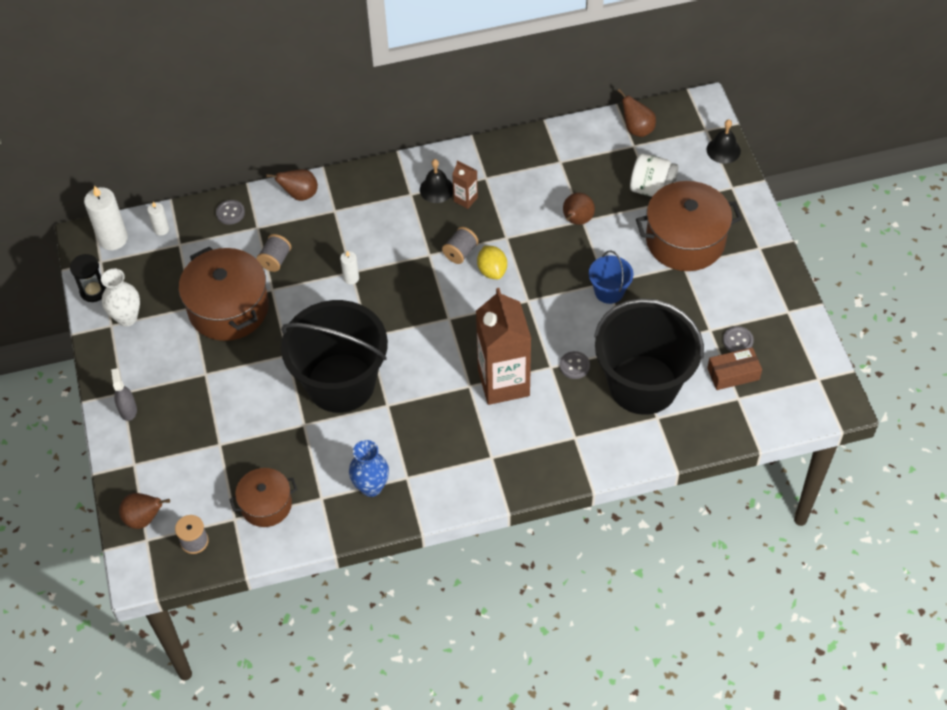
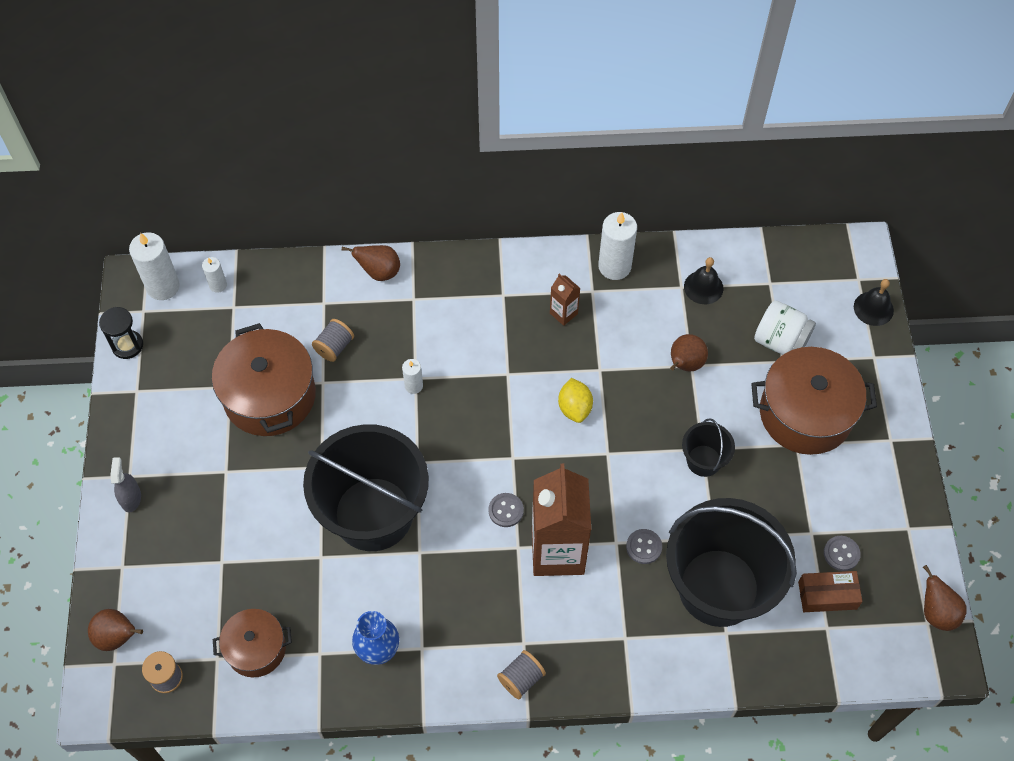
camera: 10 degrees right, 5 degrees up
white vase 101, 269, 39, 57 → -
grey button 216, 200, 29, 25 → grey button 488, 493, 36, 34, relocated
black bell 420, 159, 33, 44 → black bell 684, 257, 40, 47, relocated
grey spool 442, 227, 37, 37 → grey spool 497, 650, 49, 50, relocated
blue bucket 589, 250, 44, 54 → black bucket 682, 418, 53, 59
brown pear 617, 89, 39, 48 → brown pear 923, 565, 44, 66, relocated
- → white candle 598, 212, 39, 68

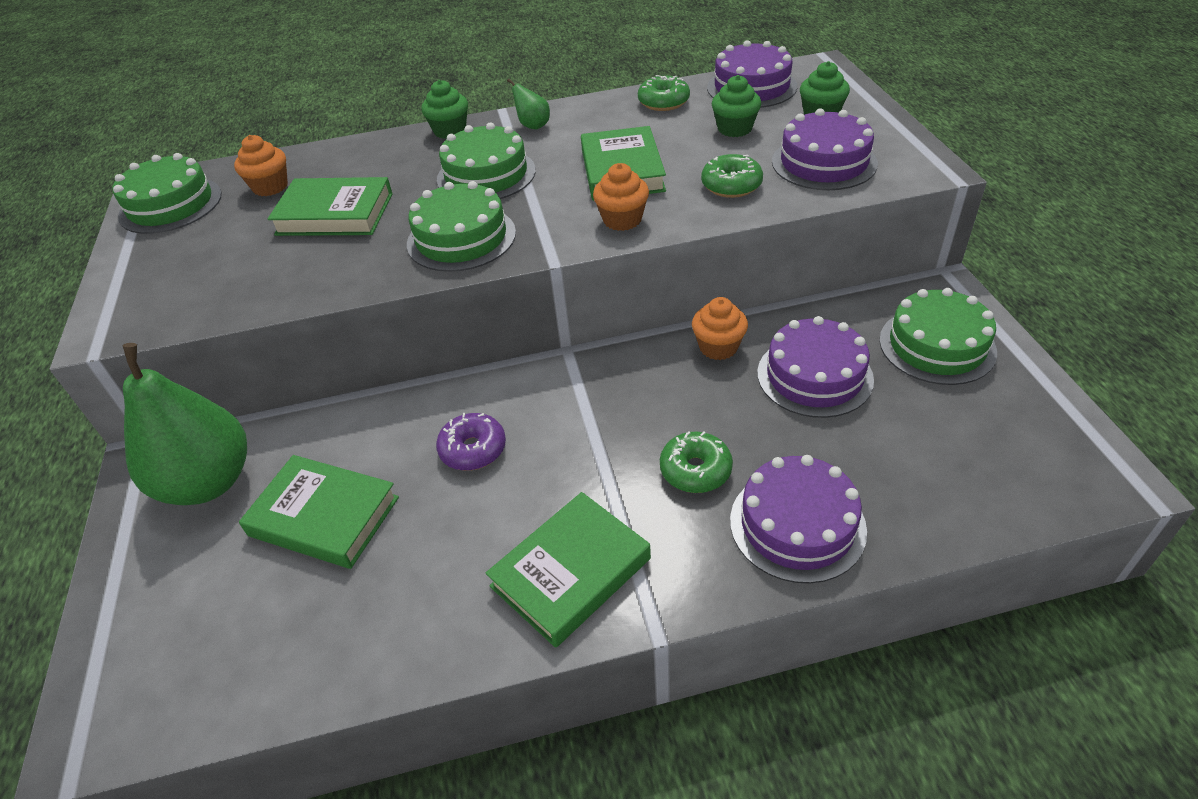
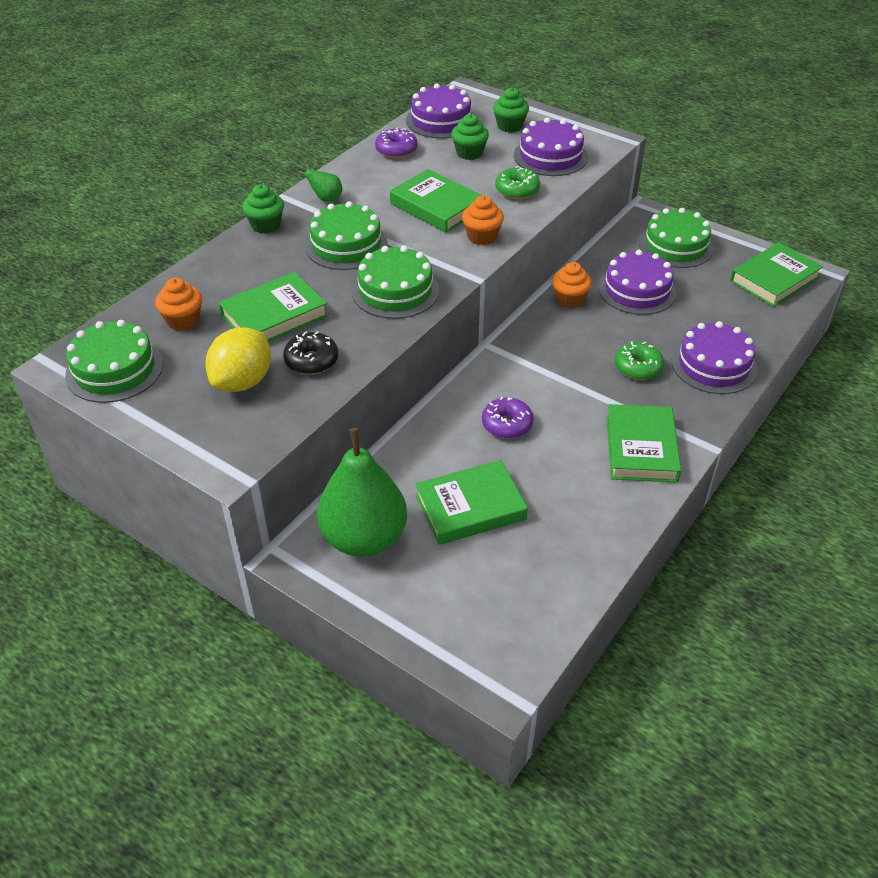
camera: 45 degrees left, 0 degrees up
green donut 638, 75, 52, 36 → purple donut 375, 127, 43, 32
- → yellow lemon 206, 327, 65, 65
- → black donut 283, 331, 55, 44
- → green book 730, 242, 93, 65

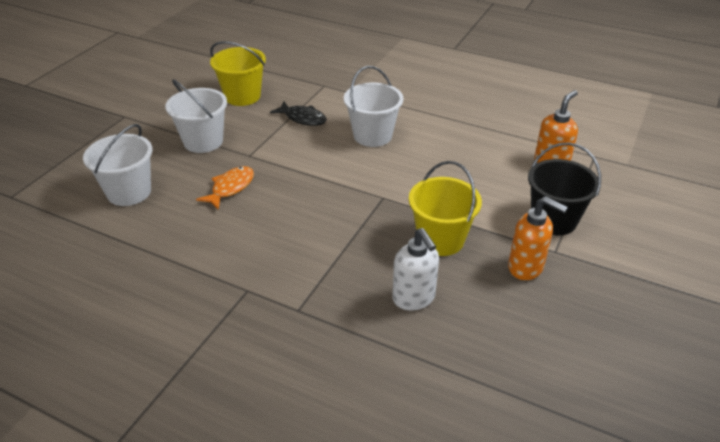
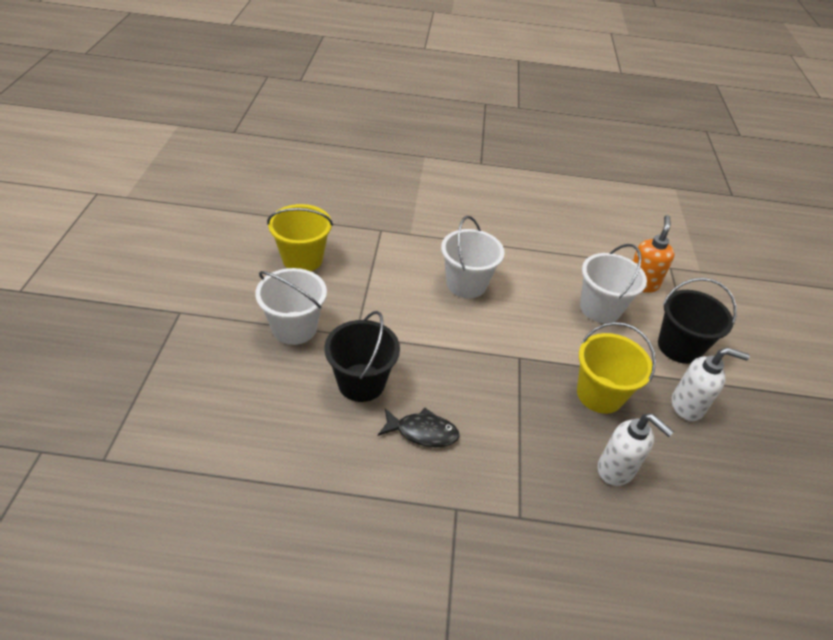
camera: 25 degrees left, 5 degrees up
white bucket 83, 124, 70, 82 → white bucket 580, 244, 67, 79, relocated
orange fish 196, 166, 58, 44 → black bucket 325, 311, 75, 91
black fish 270, 102, 57, 24 → black fish 378, 408, 81, 39, relocated
orange soap dispenser 508, 196, 60, 84 → white soap dispenser 672, 347, 78, 74

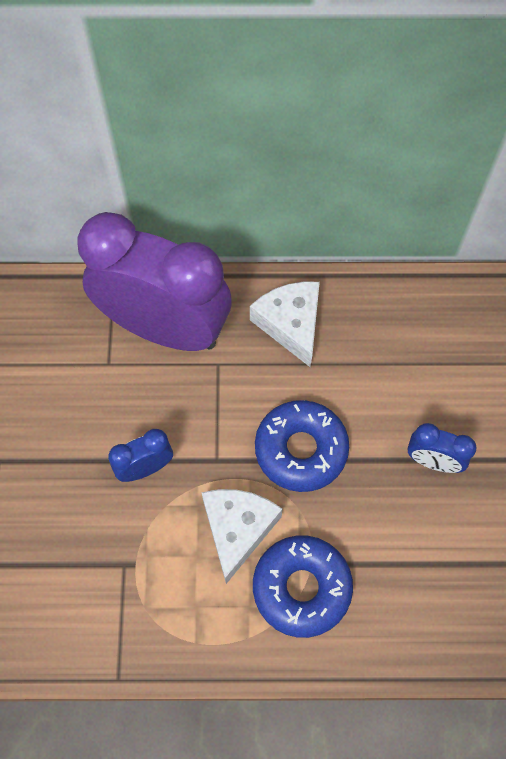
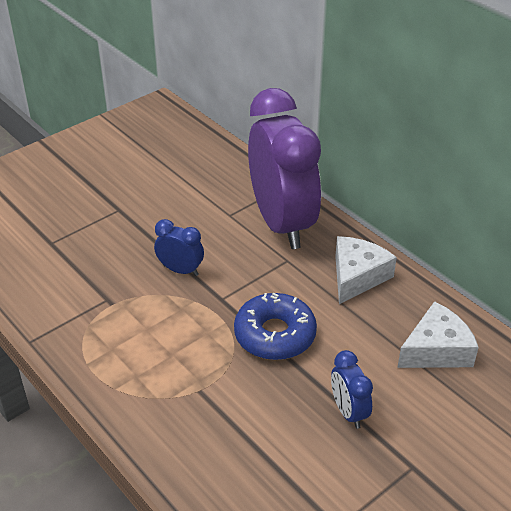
camera: 50 degrees right, 25 degrees down
white cheese 201, 489, 82, 95 → white cheese 397, 301, 82, 67, relocated
blue donut 253, 535, 100, 103 → -

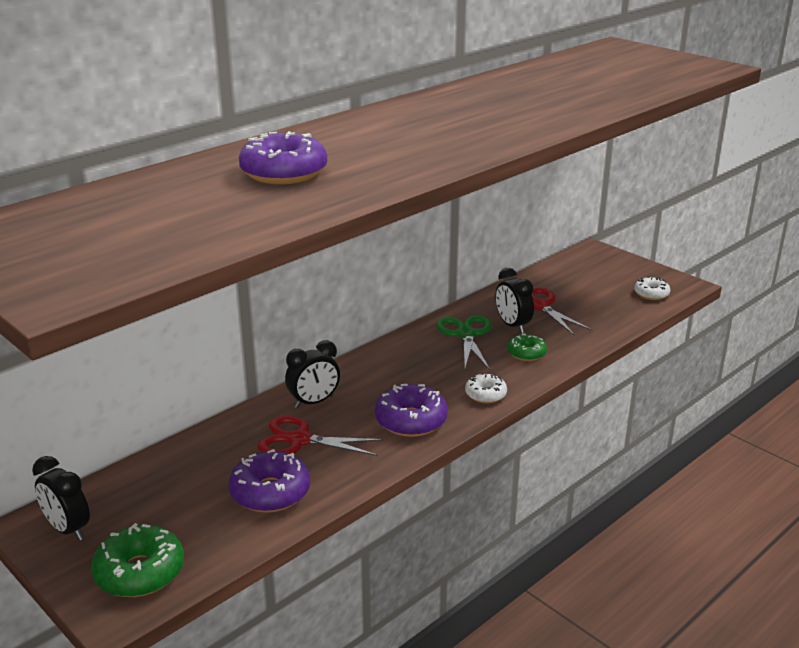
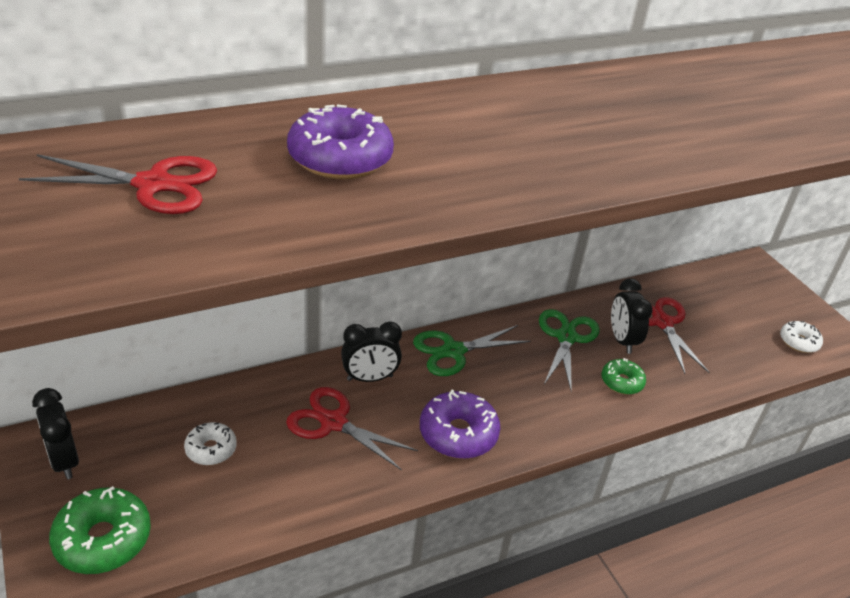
camera: 15 degrees right, 10 degrees up
purple donut 228, 449, 82, 64 → -
white donut 465, 373, 42, 30 → white donut 184, 422, 53, 43, relocated
- → red scissors 19, 154, 198, 60
- → green scissors 413, 325, 118, 51

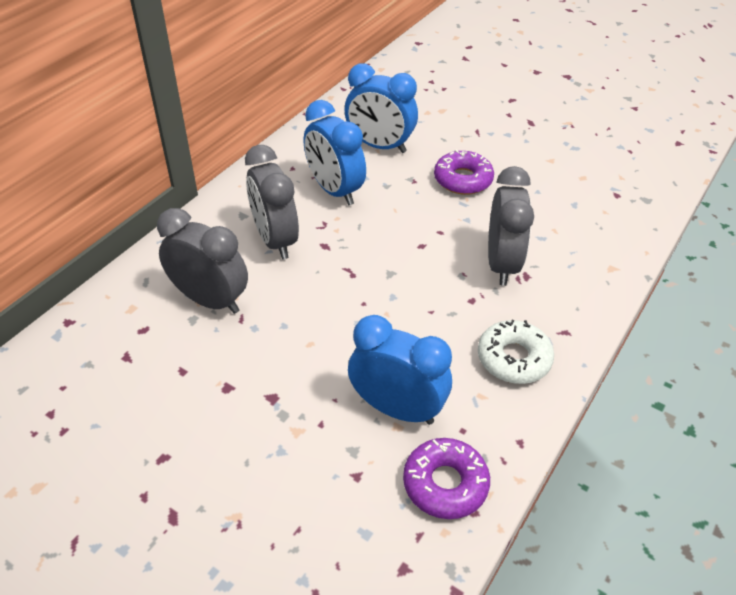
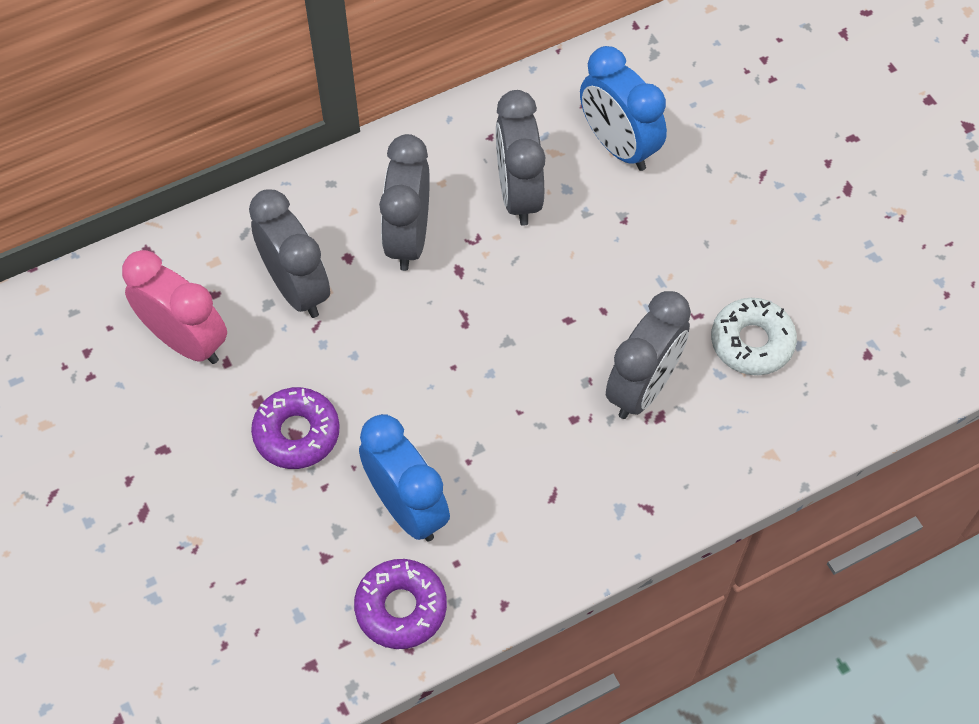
camera: 30 degrees right, 15 degrees up
blue clock 304, 100, 62, 105 → grey clock 496, 90, 50, 136
purple donut 434, 150, 60, 45 → purple donut 251, 387, 89, 82, relocated
white donut 478, 320, 76, 64 → white donut 711, 298, 86, 77, relocated
- → pink clock 122, 250, 105, 114

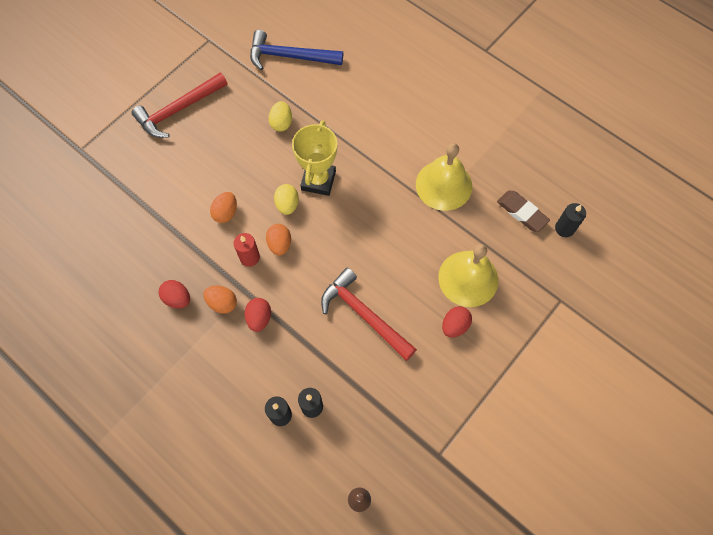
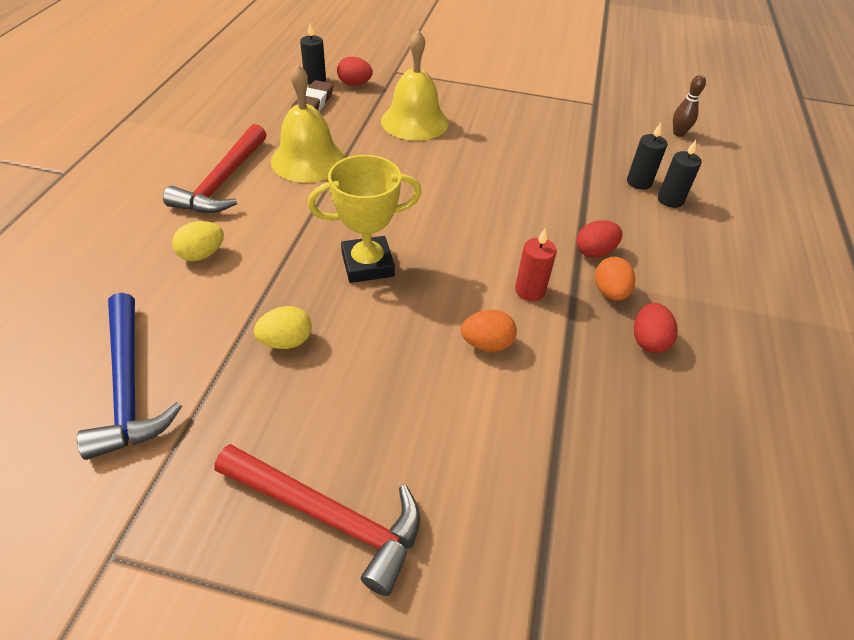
camera: 120 degrees left, 20 degrees down
orange egg 266, 224, 25, 32 → -
yellow egg 274, 184, 25, 31 → yellow egg 172, 221, 52, 40, relocated
red hammer 321, 268, 96, 93 → red hammer 163, 124, 104, 89, relocated
red egg 442, 306, 30, 32 → red egg 337, 57, 36, 29, relocated

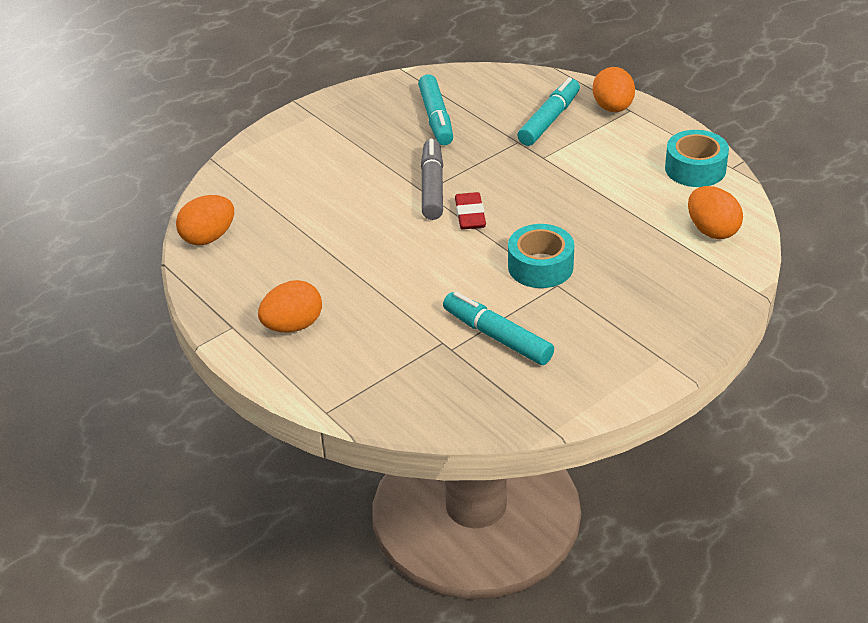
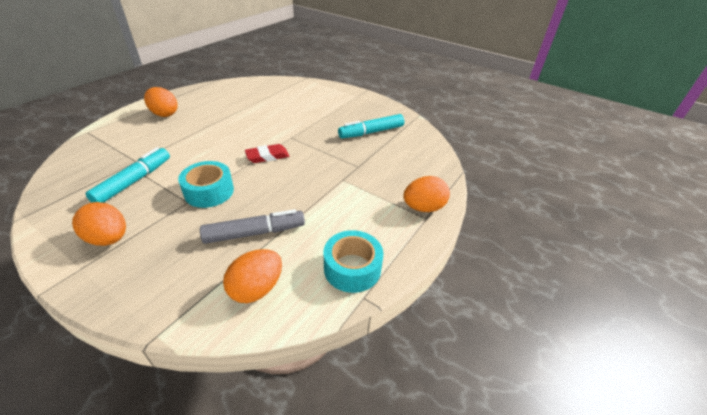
camera: 70 degrees right, 0 degrees up
orange egg 176, 195, 58, 50 → orange egg 72, 202, 54, 44, relocated
grey marker 421, 139, 22, 81 → grey marker 200, 209, 105, 35, relocated
turquoise marker 517, 77, 63, 69 → -

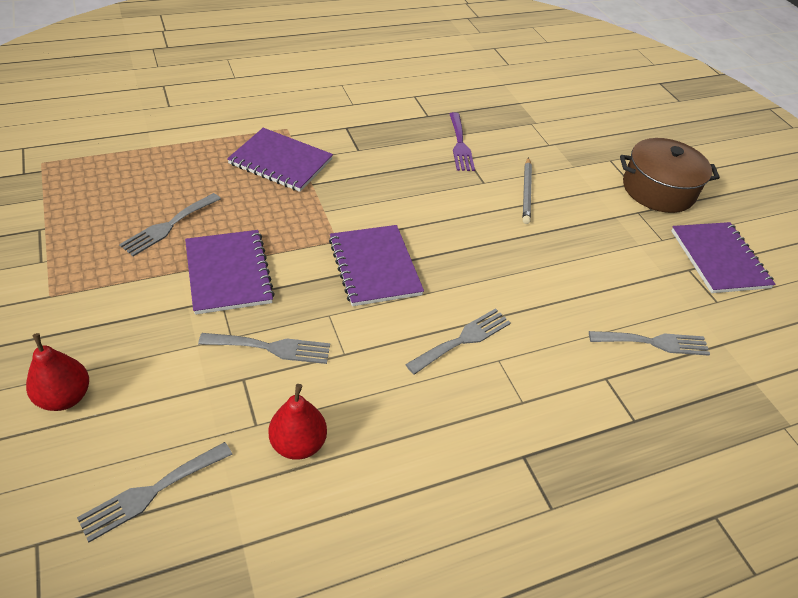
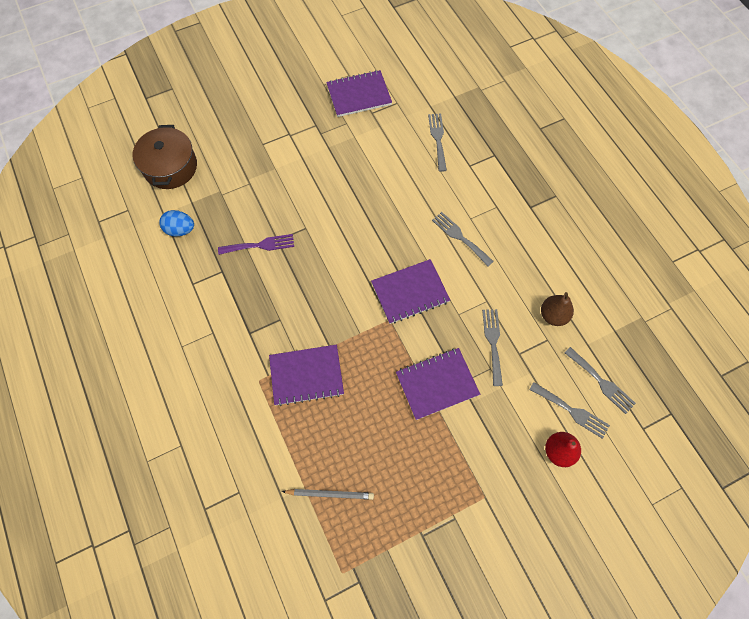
camera: 90 degrees left, 20 degrees up
grey fork 119, 193, 102, 64 → grey fork 529, 382, 81, 57, relocated
purple notebook 227, 128, 106, 64 → purple notebook 269, 345, 75, 61, 60 degrees clockwise
red pear 268, 384, 59, 76 → brown pear 541, 292, 33, 34
grey pencil 523, 157, 9, 67 → grey pencil 282, 489, 92, 11, relocated
brown pot 620, 138, 100, 75 → brown pot 133, 125, 64, 64, relocated
- → blue egg 159, 210, 35, 27

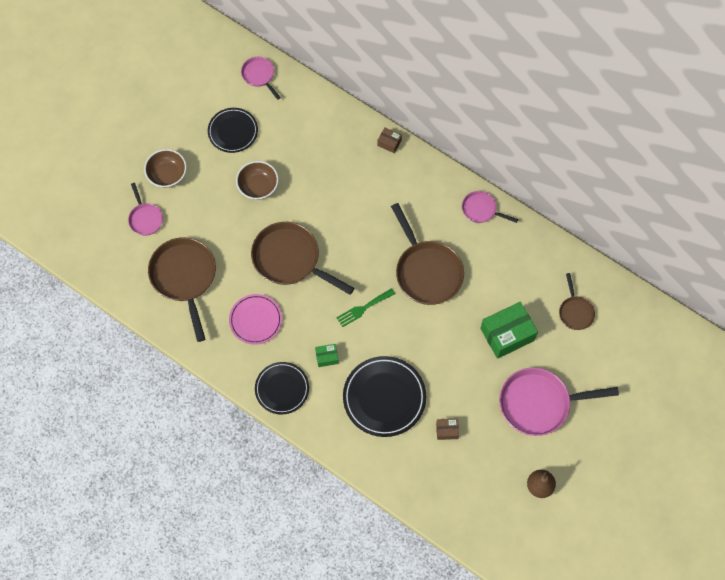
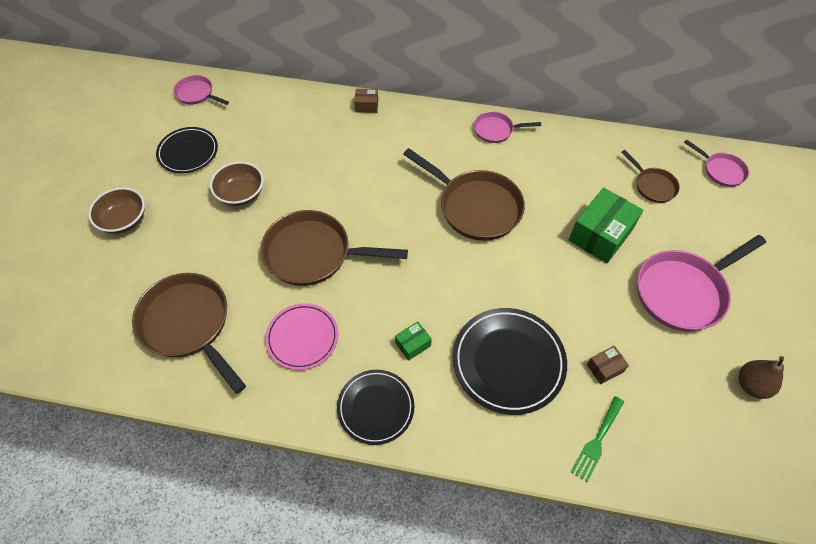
camera: 25 degrees left, 10 degrees down
pink pan 128, 183, 35, 53 → pink pan 684, 140, 65, 47, relocated
green fork 336, 288, 59, 39 → green fork 571, 396, 53, 86, relocated

